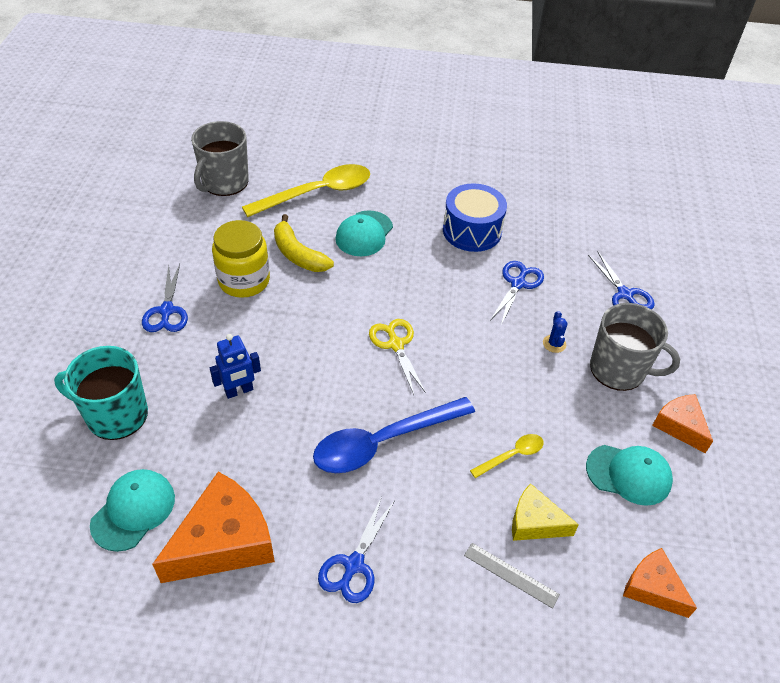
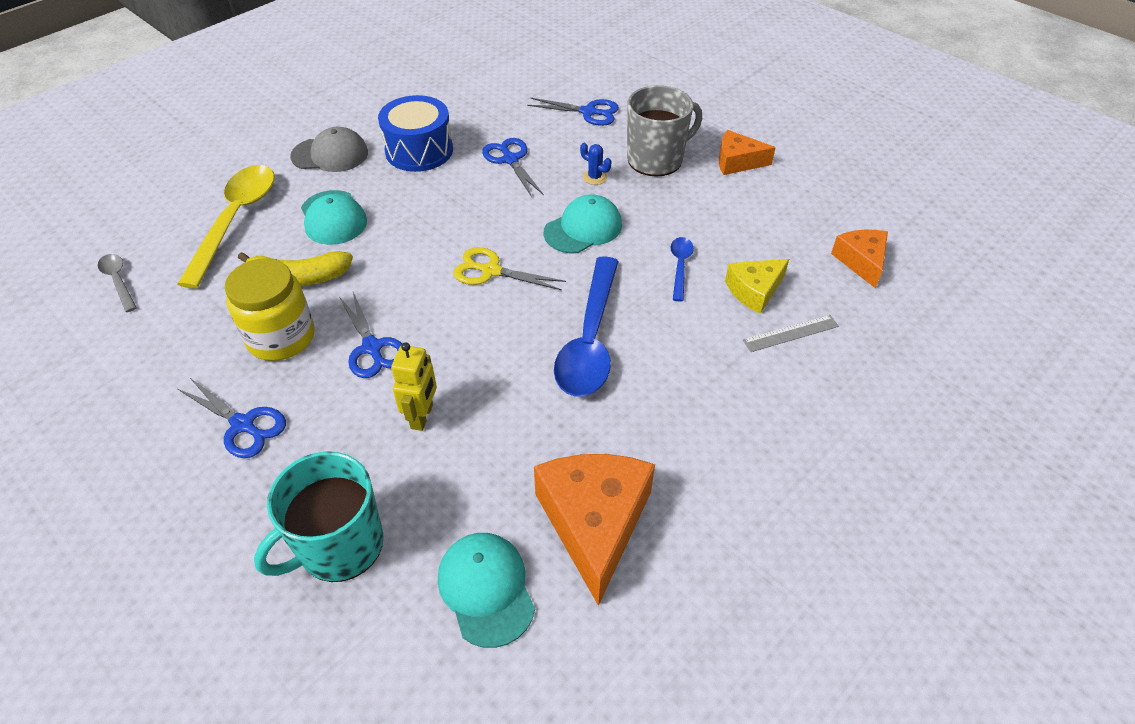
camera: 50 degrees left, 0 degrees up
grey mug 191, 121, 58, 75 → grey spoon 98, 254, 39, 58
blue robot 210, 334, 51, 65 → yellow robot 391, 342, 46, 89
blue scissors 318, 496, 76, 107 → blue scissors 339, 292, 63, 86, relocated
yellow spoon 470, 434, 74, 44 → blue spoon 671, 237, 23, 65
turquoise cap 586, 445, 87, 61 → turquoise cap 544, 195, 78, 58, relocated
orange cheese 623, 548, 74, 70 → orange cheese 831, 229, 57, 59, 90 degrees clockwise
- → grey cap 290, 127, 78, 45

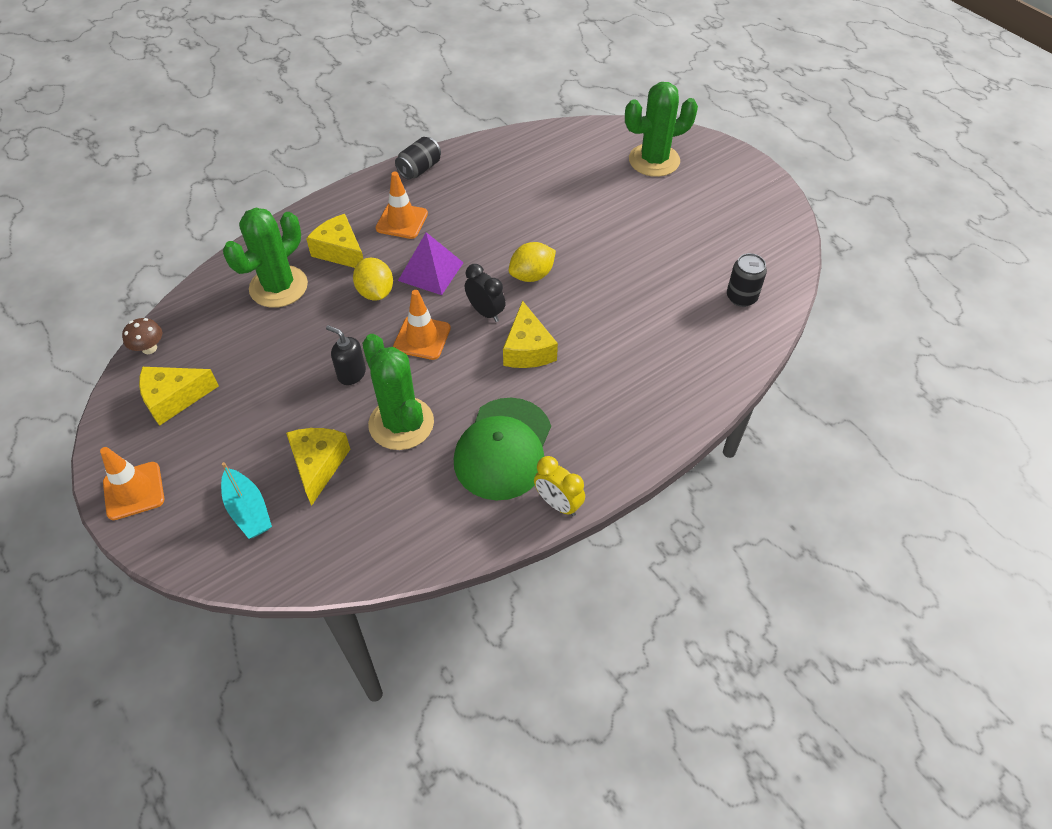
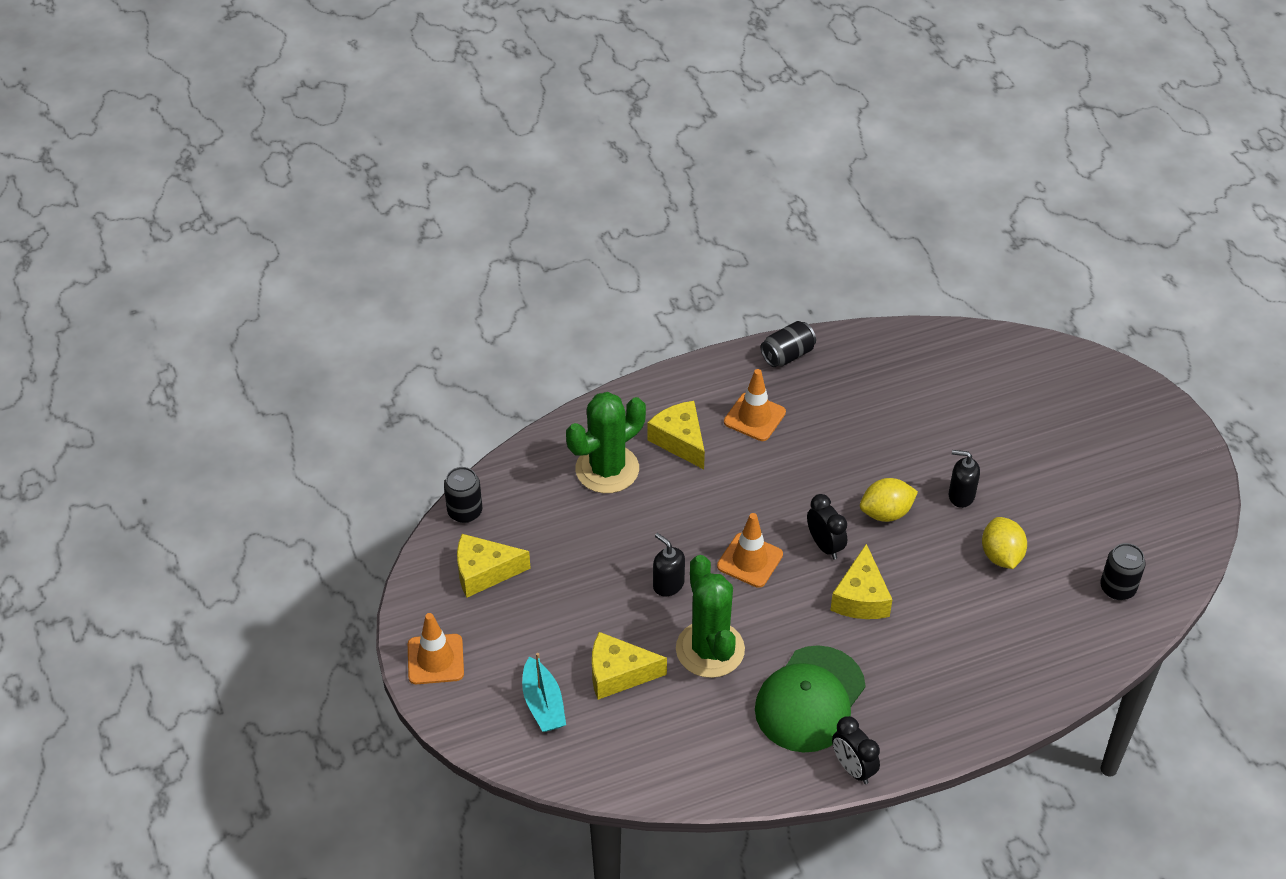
camera: 15 degrees right, 5 degrees down
brown mushroom 122, 318, 40, 36 → black can 444, 467, 38, 56
yellow cheese 286, 428, 64, 78 → yellow cheese 592, 632, 75, 68, 105 degrees counterclockwise
yellow lemon 353, 258, 40, 42 → yellow lemon 982, 517, 45, 52, relocated
purple pyramid 398, 232, 66, 63 → -
yellow clock 534, 456, 51, 60 → black clock 832, 716, 48, 68
green cactus 625, 82, 73, 95 → -
- → black soap dispenser 949, 450, 31, 58

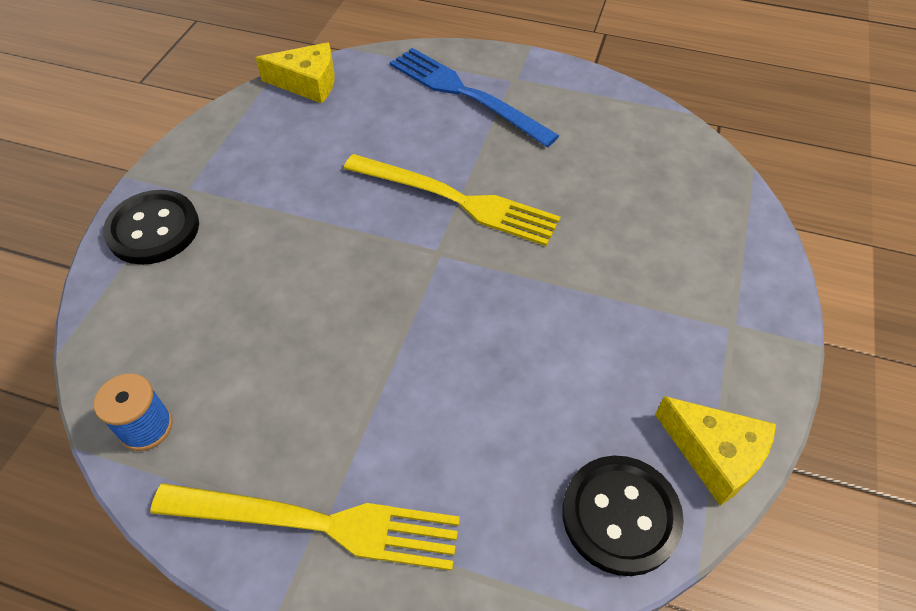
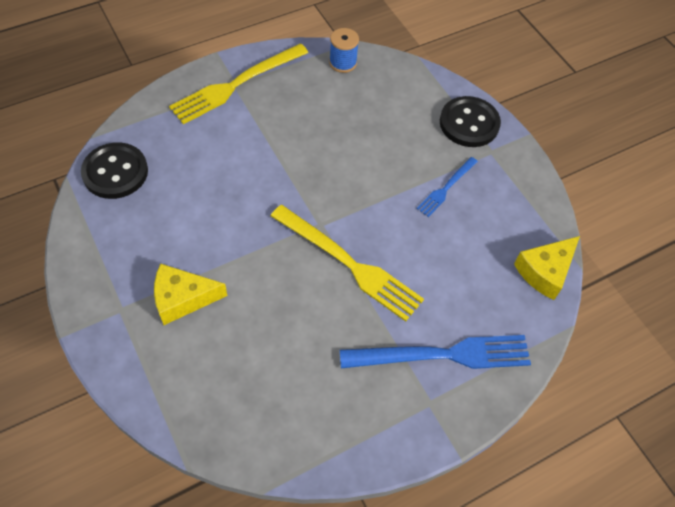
camera: 130 degrees right, 5 degrees up
yellow fork 343, 154, 218, 92 → yellow fork 271, 205, 153, 116, 120 degrees counterclockwise
yellow cheese 655, 396, 121, 110 → yellow cheese 154, 264, 73, 61, relocated
- → blue fork 417, 157, 61, 60

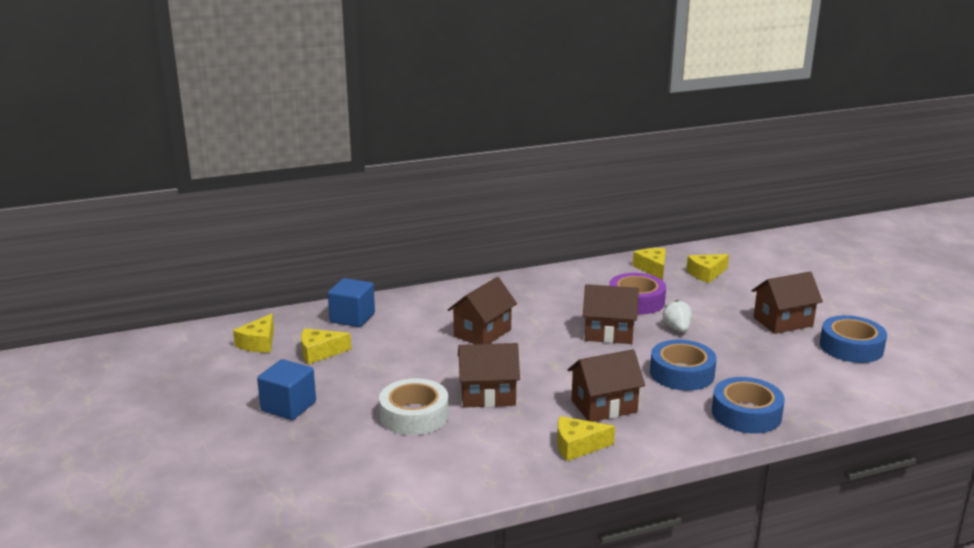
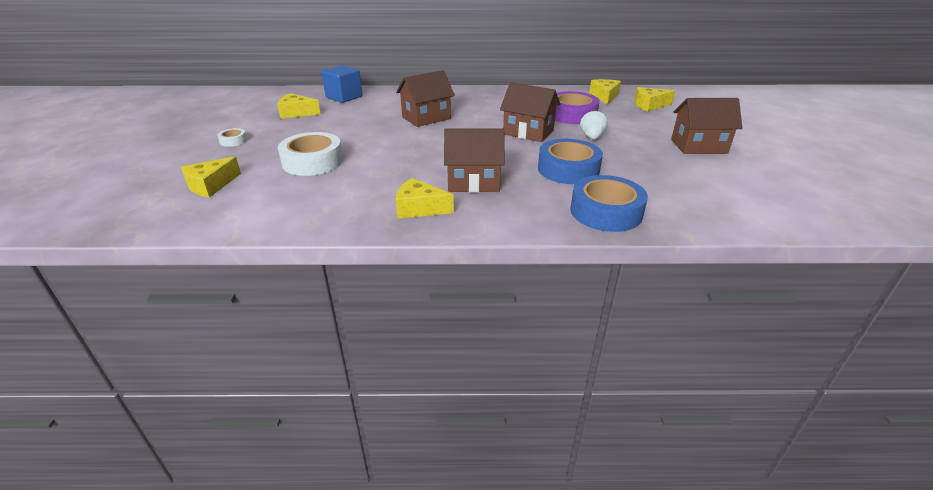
camera: 20 degrees right, 10 degrees up
yellow cheese 233, 314, 41, 38 → yellow cheese 181, 156, 60, 42, relocated
blue cube 257, 359, 59, 61 → white tape 217, 128, 30, 19
brown house 458, 343, 62, 65 → -
blue tape 820, 315, 67, 48 → -

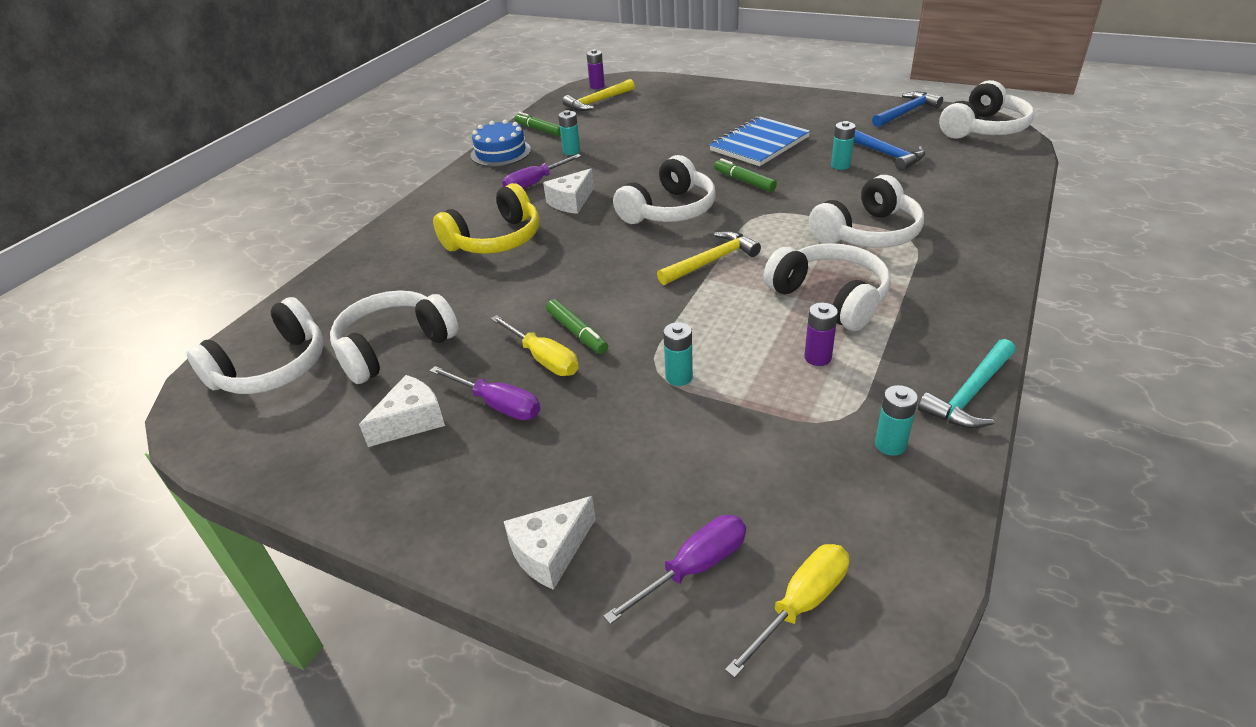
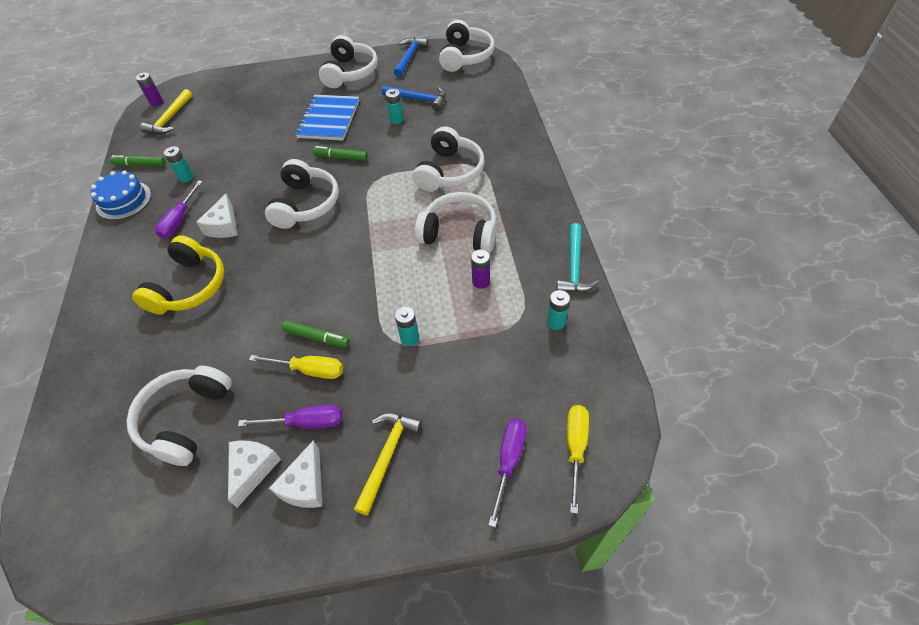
camera: 35 degrees left, 15 degrees up
white headphones 186, 297, 138, 97 → white headphones 319, 35, 59, 53, relocated
white cheese 504, 496, 92, 94 → white cheese 269, 440, 54, 68, relocated
yellow hammer 657, 231, 104, 54 → yellow hammer 354, 413, 68, 103, relocated

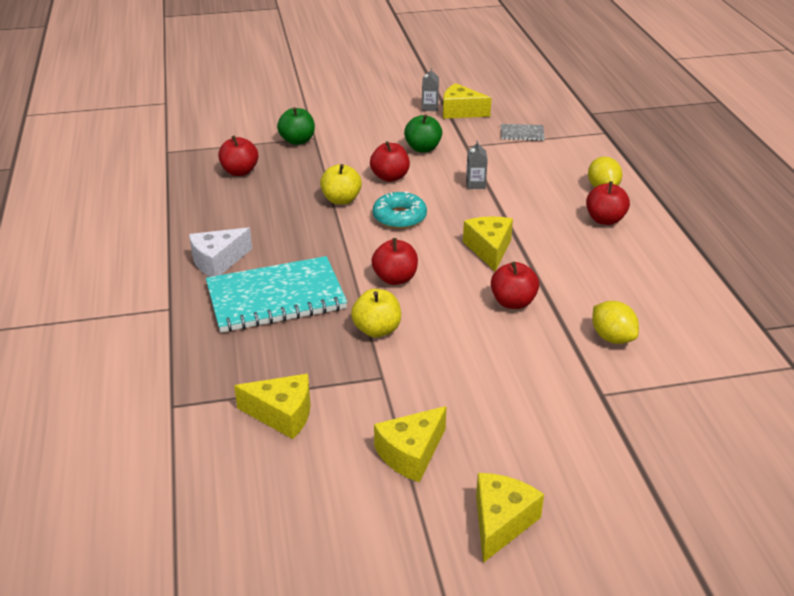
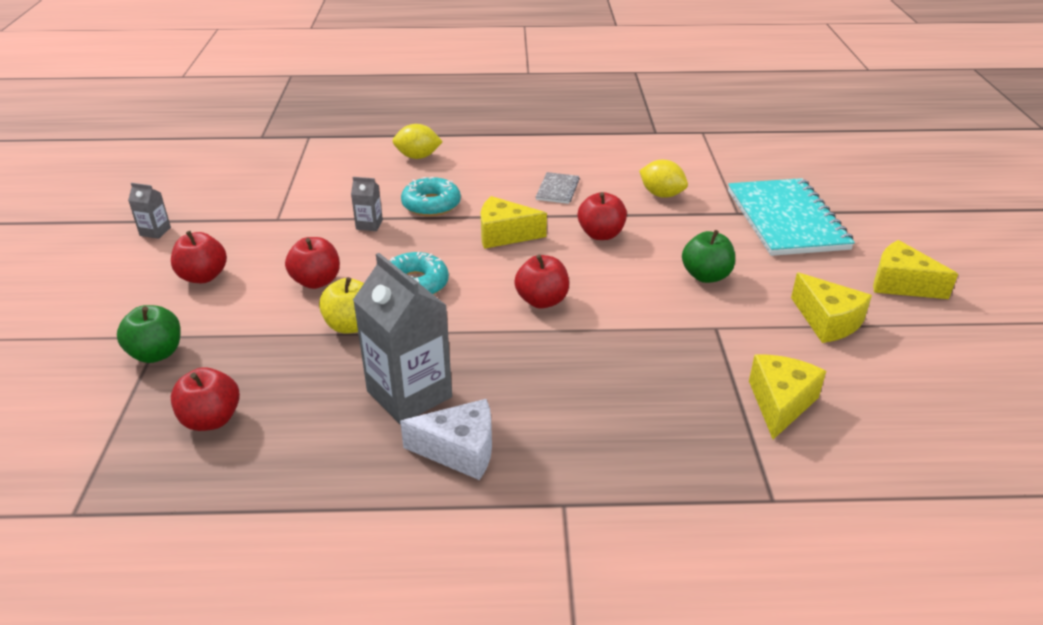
camera: 80 degrees left, 0 degrees up
white cheese 189, 227, 63, 50 → white cheese 400, 399, 92, 81, 60 degrees counterclockwise
turquoise notebook 206, 256, 141, 76 → turquoise notebook 728, 178, 127, 78, relocated
yellow apple 351, 289, 50, 49 → -
green apple 404, 114, 38, 38 → green apple 682, 230, 53, 53, relocated
yellow cheese 443, 83, 48, 36 → -
grey notebook 501, 124, 44, 17 → grey notebook 536, 172, 44, 32, relocated
red apple 586, 181, 44, 44 → red apple 171, 231, 56, 52, relocated
yellow lemon 592, 301, 47, 43 → yellow lemon 639, 160, 49, 38, 60 degrees clockwise
- → grey carton 353, 253, 99, 171
- → turquoise donut 401, 177, 60, 40

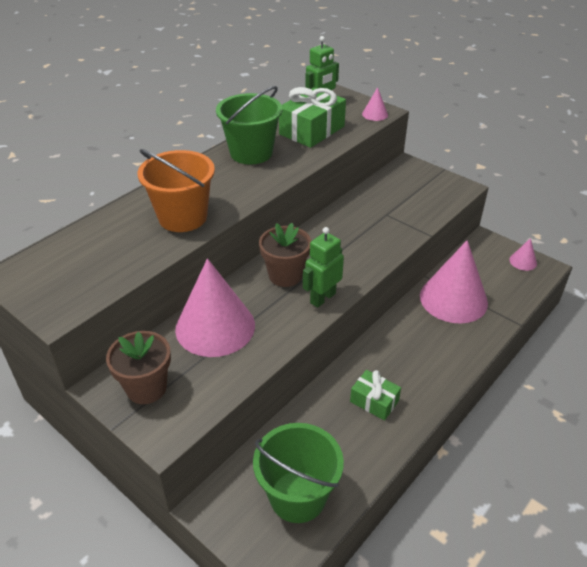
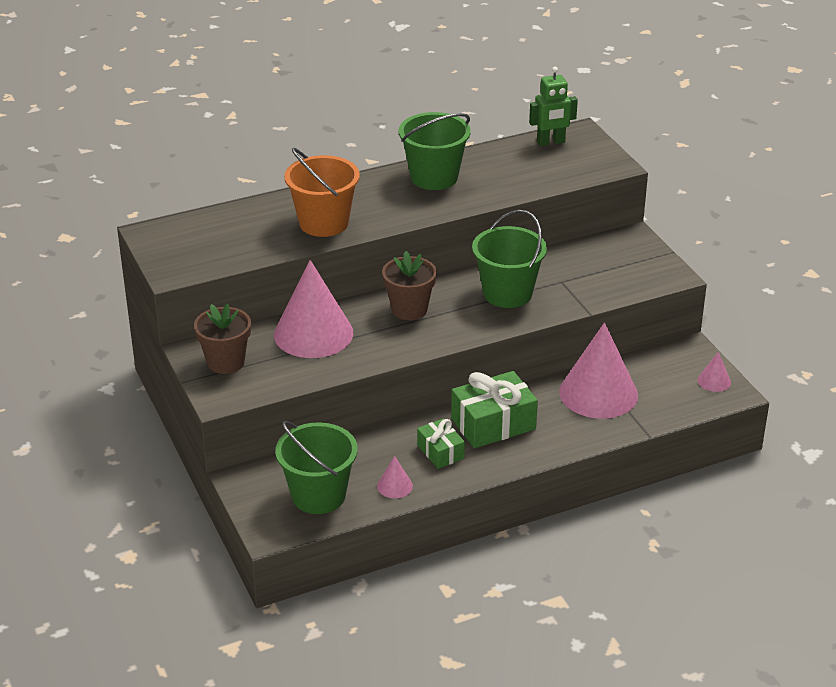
camera: 25 degrees right, 5 degrees down
green gift 279, 87, 67, 61 → green gift 451, 371, 87, 77, relocated
green robot 303, 227, 41, 81 → -
pink cone 362, 87, 26, 34 → pink cone 377, 456, 36, 42, relocated
- → green bucket 472, 210, 75, 98

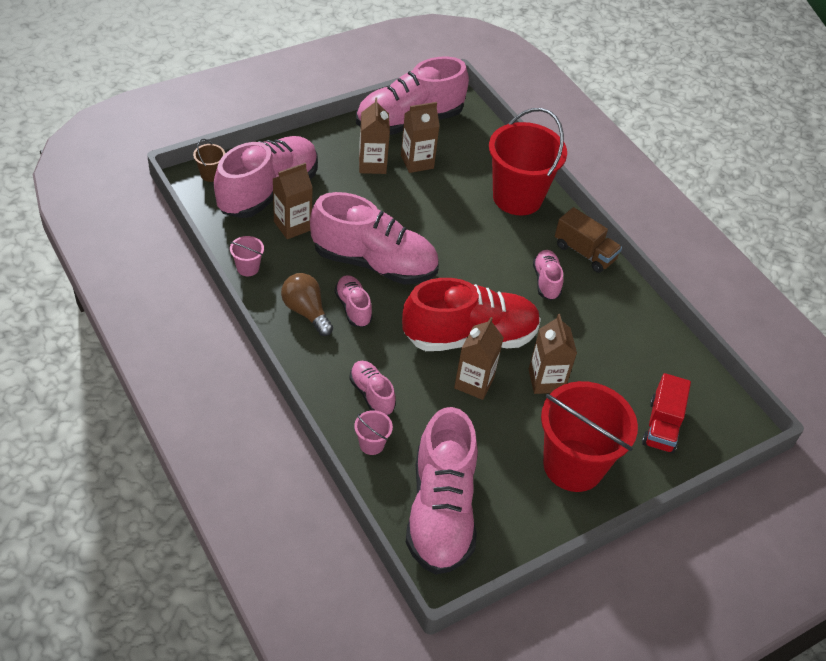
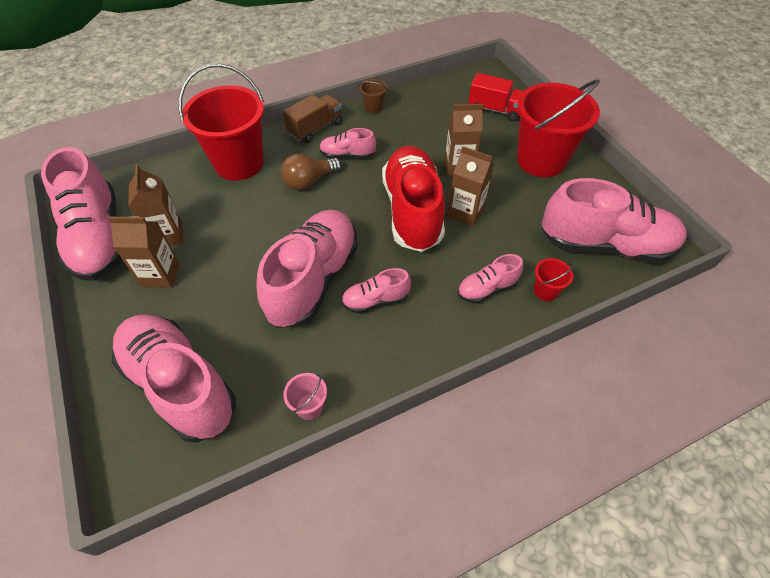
camera: 80 degrees left, 5 degrees up
brown bucket 193, 139, 32, 43 → brown bucket 359, 79, 29, 35, relocated
brown carton 273, 163, 40, 76 → -
brown light bulb 281, 273, 52, 63 → brown light bulb 281, 154, 61, 36, relocated
pink bucket 354, 410, 39, 45 → red bucket 534, 258, 39, 43

